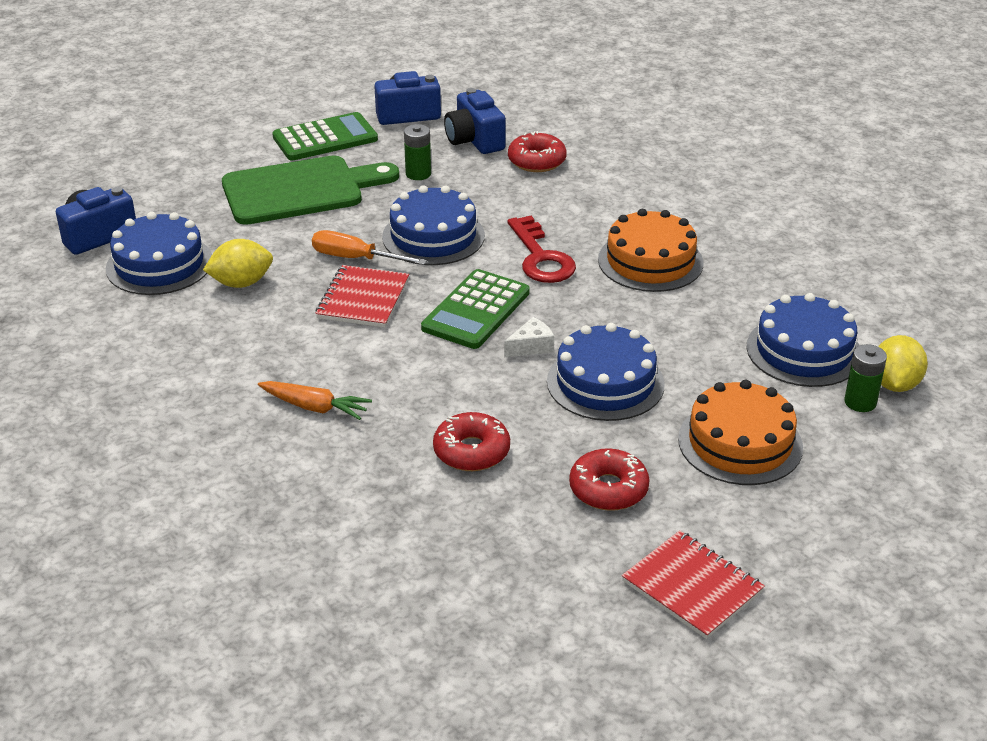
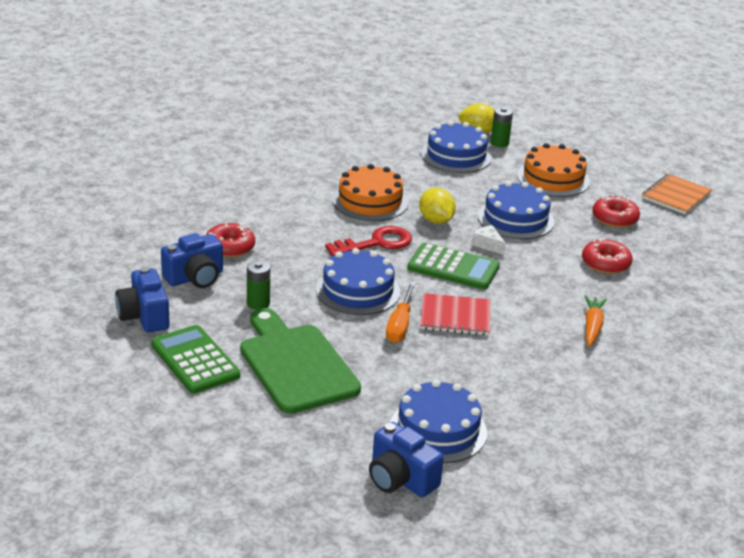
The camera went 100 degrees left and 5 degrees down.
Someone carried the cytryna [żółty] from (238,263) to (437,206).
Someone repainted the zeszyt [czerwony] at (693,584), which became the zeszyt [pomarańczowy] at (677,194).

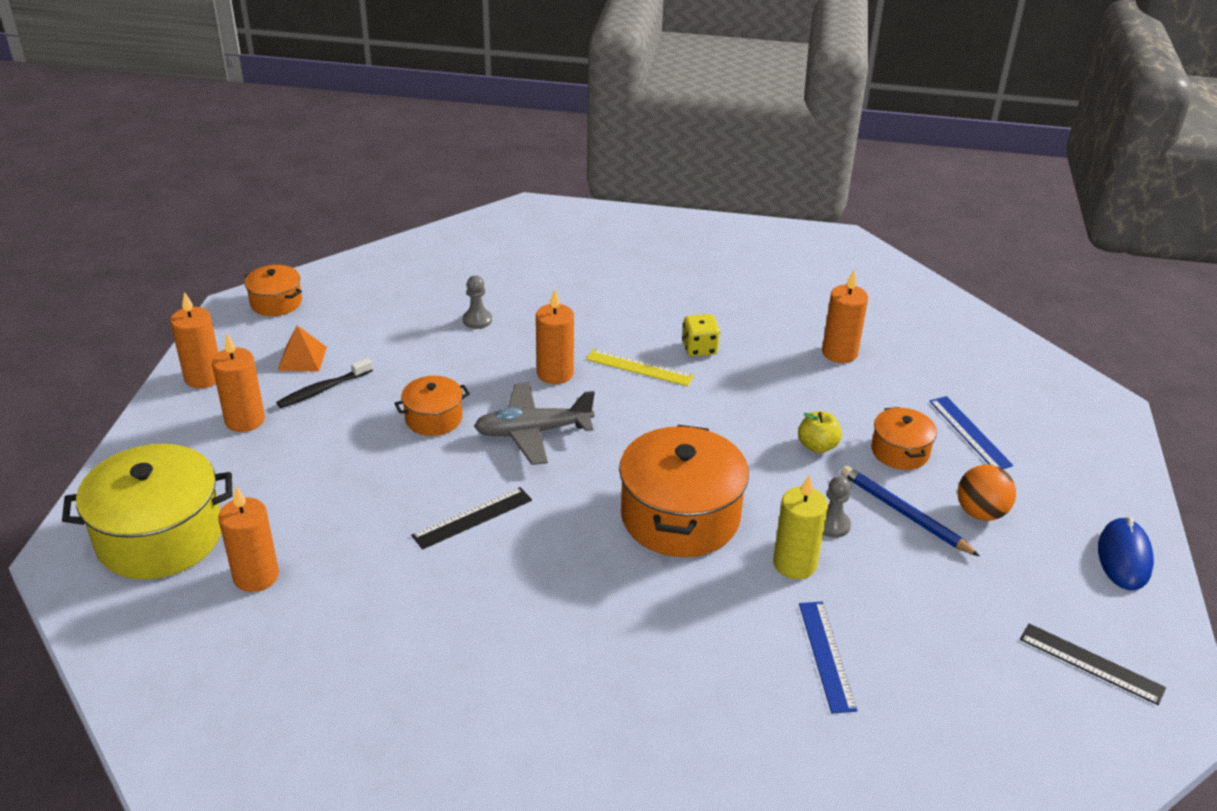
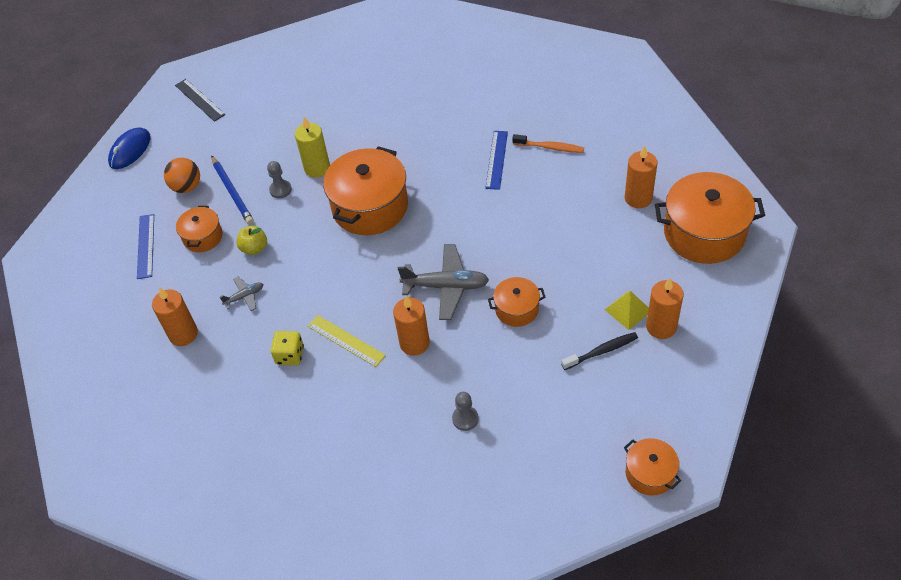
The camera went 160 degrees left and 15 degrees up.
Someone put down the samolot [szary] at (241,294).
Someone carried the linijka [niebieski] from (828,658) to (496,160).
Someone put down the szczoteczka do zębów [pomarańczowy] at (548,143).
Someone put down the piramida [żółty] at (627,310).
Someone repainted the garnek [żółty] at (147,511), which became the garnek [pomarańczowy] at (710,218).
Someone took away the świeca [pomarańczowy] at (194,340).
Someone took away the piramida [pomarańczowy] at (302,348).
Someone took away the linijka [czarny] at (471,518).

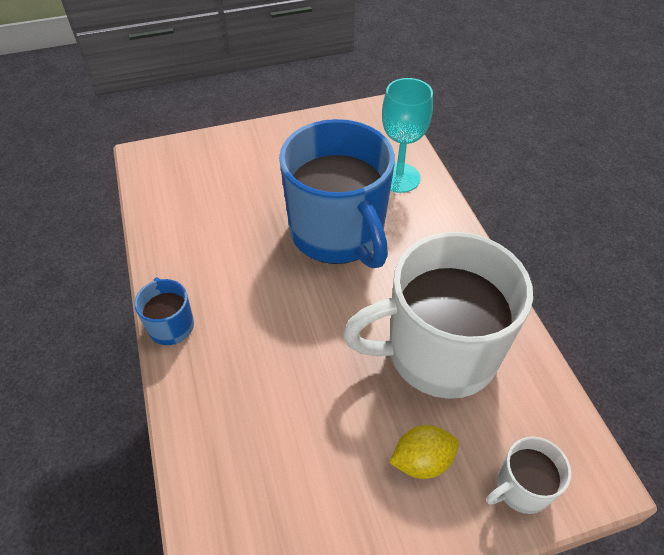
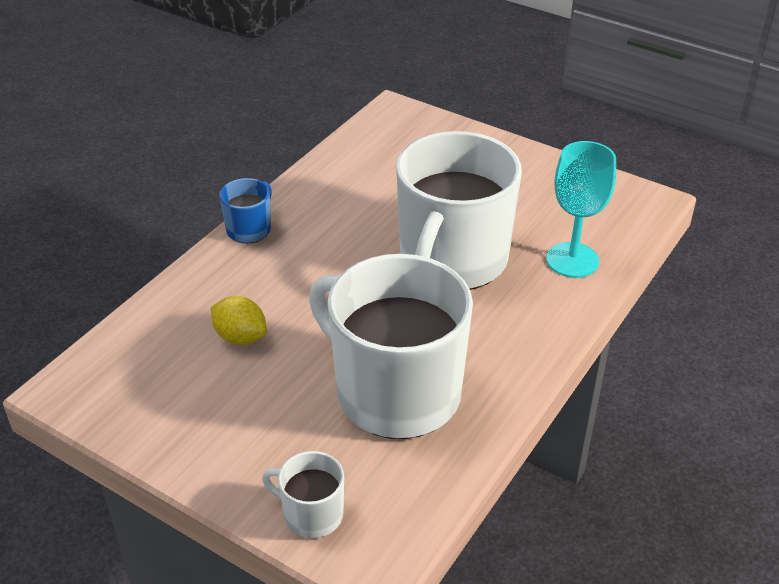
The camera went 50 degrees right and 10 degrees down.
Someone carried the cytryna [żółty] from (424,452) to (239,320).
Someone repainted the kubek [niebieski] at (337,193), which became the kubek [biały] at (459,210).

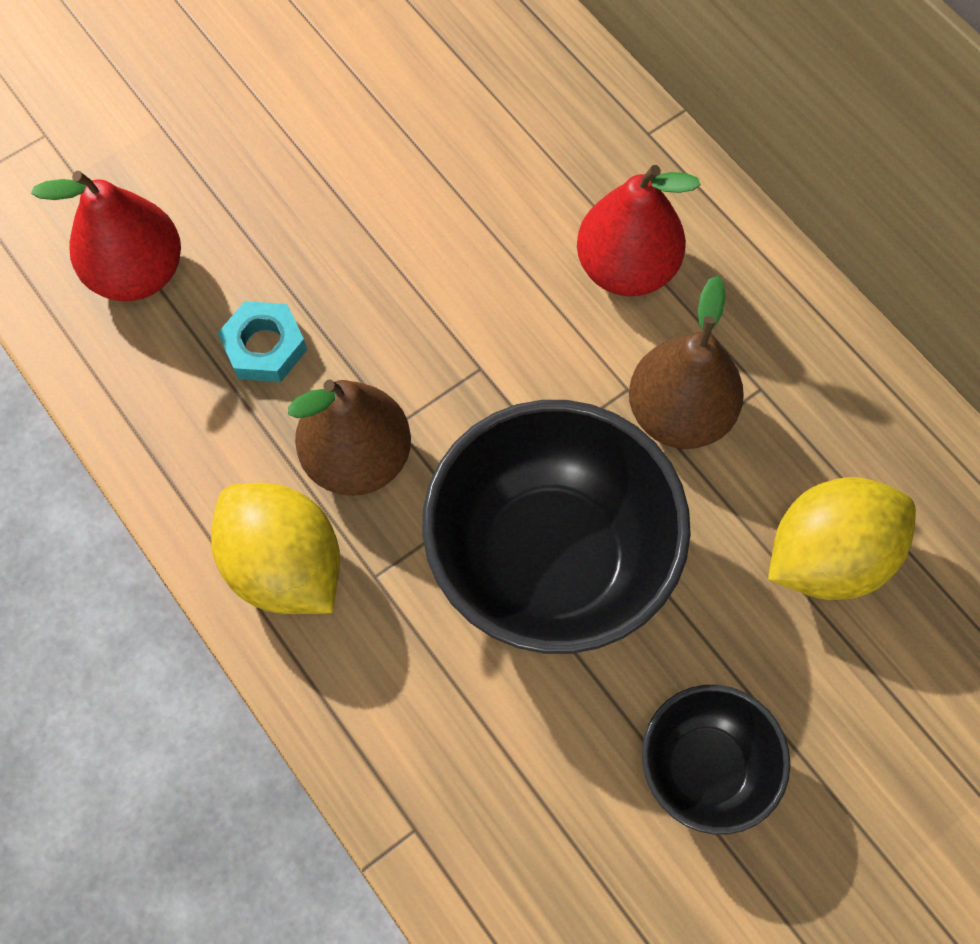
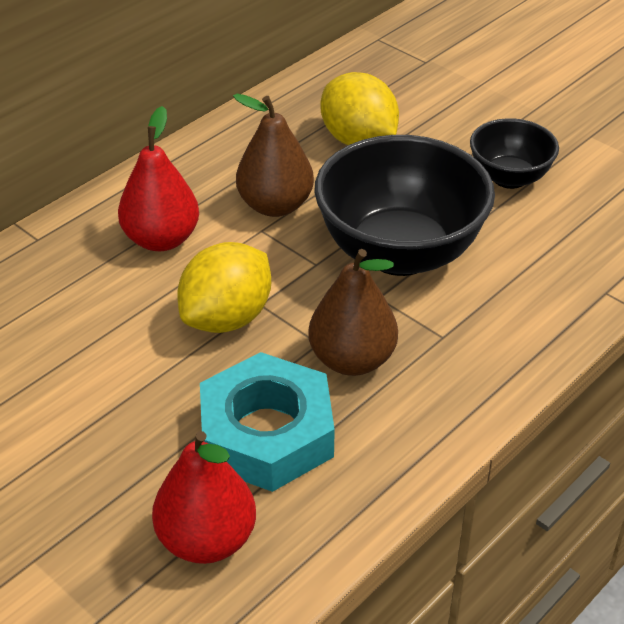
The camera went 100 degrees left and 25 degrees down.
Someone carried the cytryna [żółty] from (275,548) to (224,287).
Someone scaled the nakrętka [turkusowy] at (262,341) by 1.97.

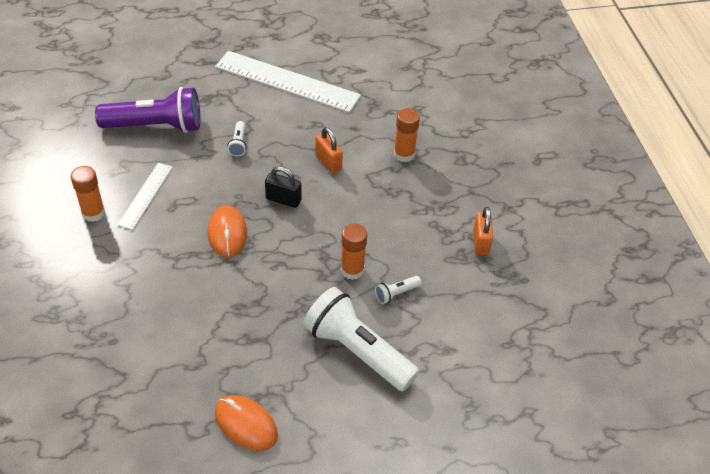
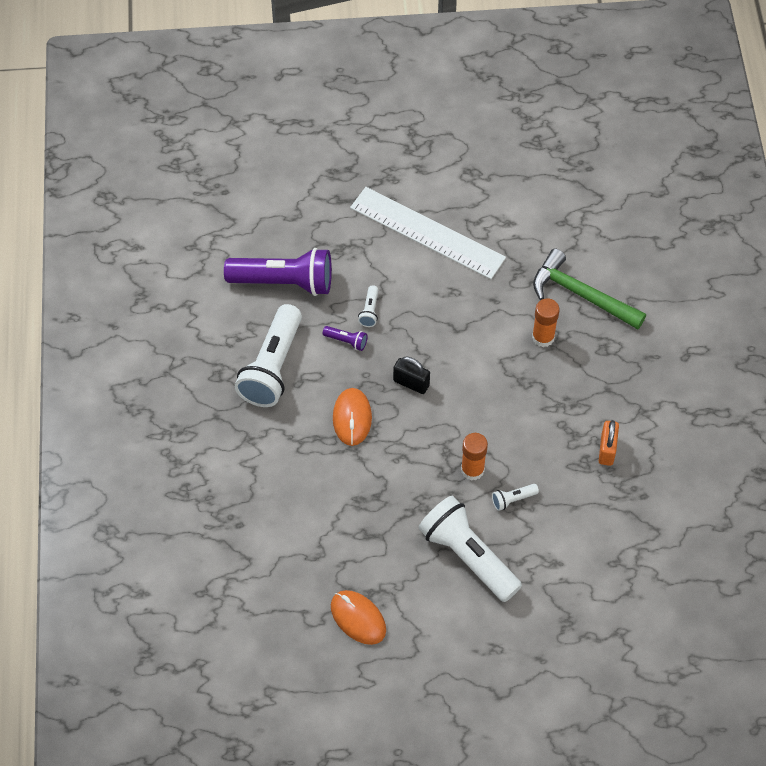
The camera went 10 degrees right and 10 degrees up.
Someone swapped the linijka [biały] at (145,196) for the latarka [biały] at (268,355).
Someone put down the latarka [fioletowy] at (345,338).
Someone put down the młotek [zielony] at (589,289).
Someone took away the klej w sztyfcie [pomarańczowy] at (88,194).
Someone took away the kłódka [pomarańczowy] at (329,150).

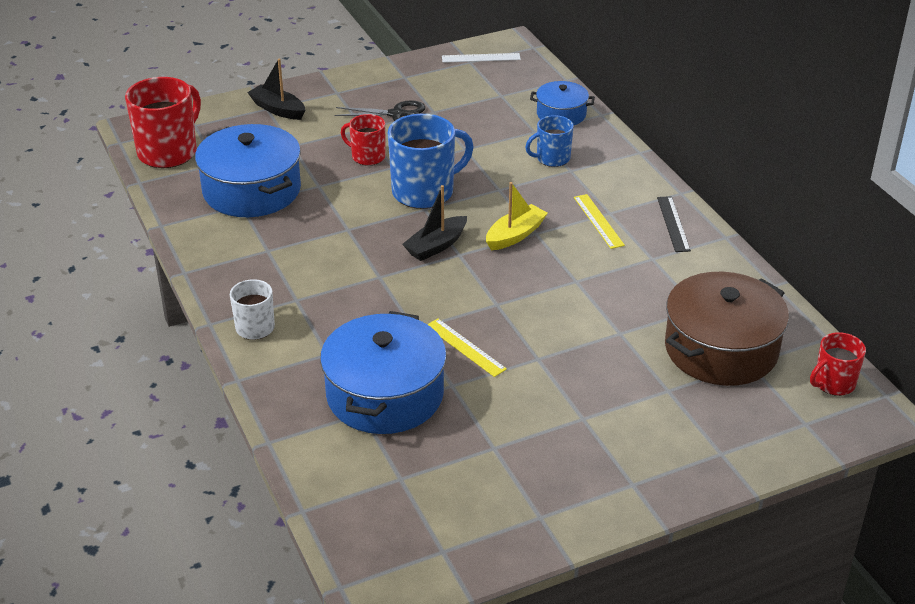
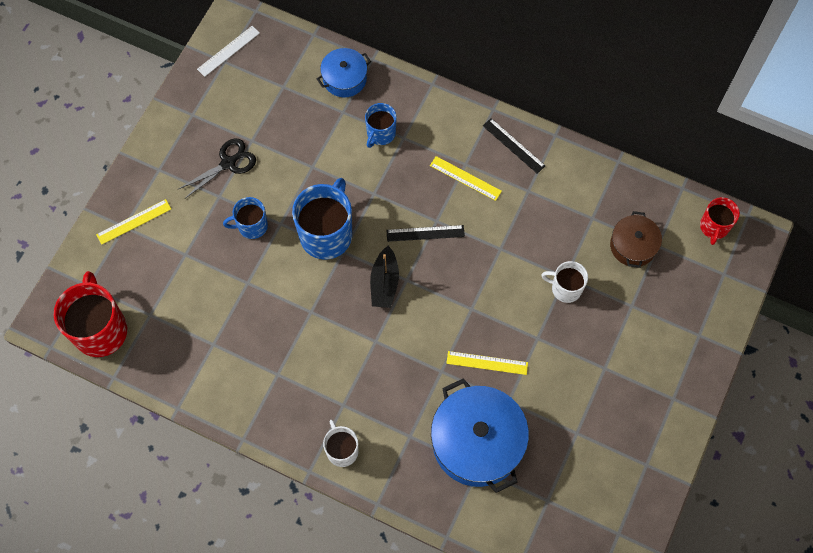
The camera went 40 degrees left and 30 degrees up.
Someone swapped the łódka [czarny] at (276,89) for the linijka [żółty] at (133,222).
Someone repainted the kubek [czerwony] at (363,140), which became the kubek [niebieski] at (245,218).
Someone swapped the łódka [żółty] at (517,216) for the linijka [czarny] at (425,233).
Someone put down the kubek [biały] at (564,282).
Someone scaled the garnek [brązowy] at (727,329) by 0.55.
Someone took away the garnek [niebieski] at (248,170).

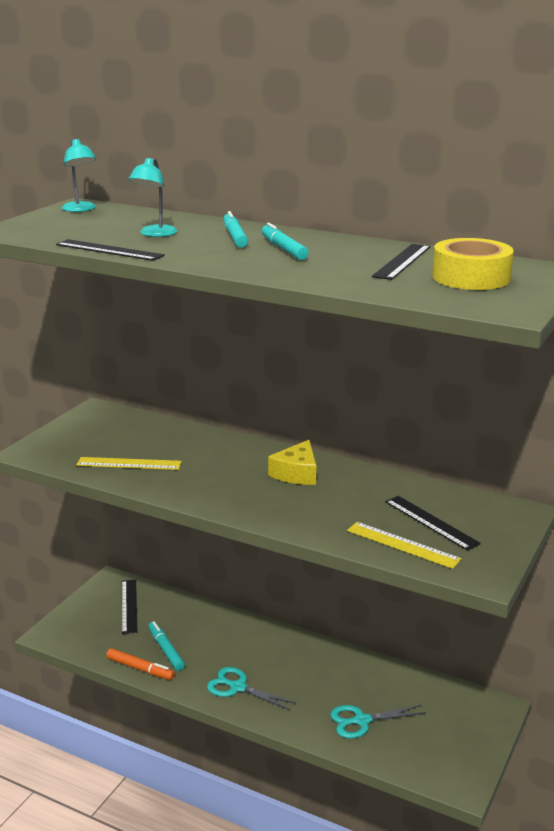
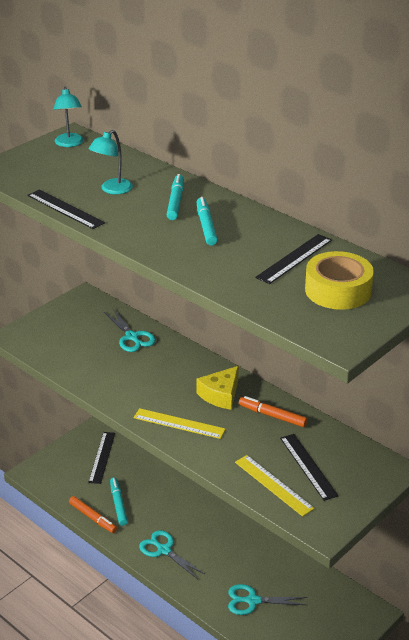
The camera went 15 degrees right and 10 degrees up.
Someone put down the nożyczki [turkusowy] at (130,330).
Someone carried the linijka [żółty] from (129,463) to (180,423).
Someone put down the flamaster [pomarańczowy] at (273,411).

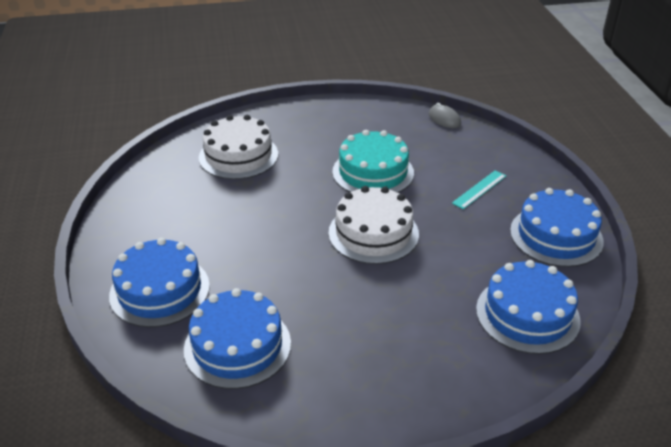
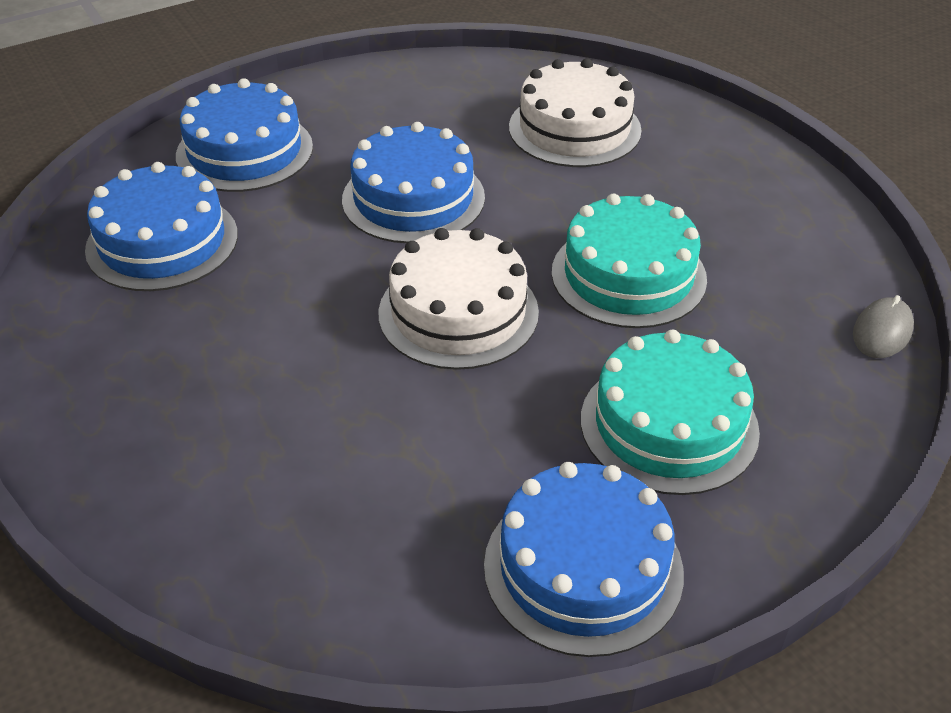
The camera went 70 degrees right and 5 degrees up.
Someone carried the tort [niebieski] from (528,307) to (413,182).
Someone swapped the linijka [turkusowy] at (479,189) for the tort [turkusowy] at (670,412).

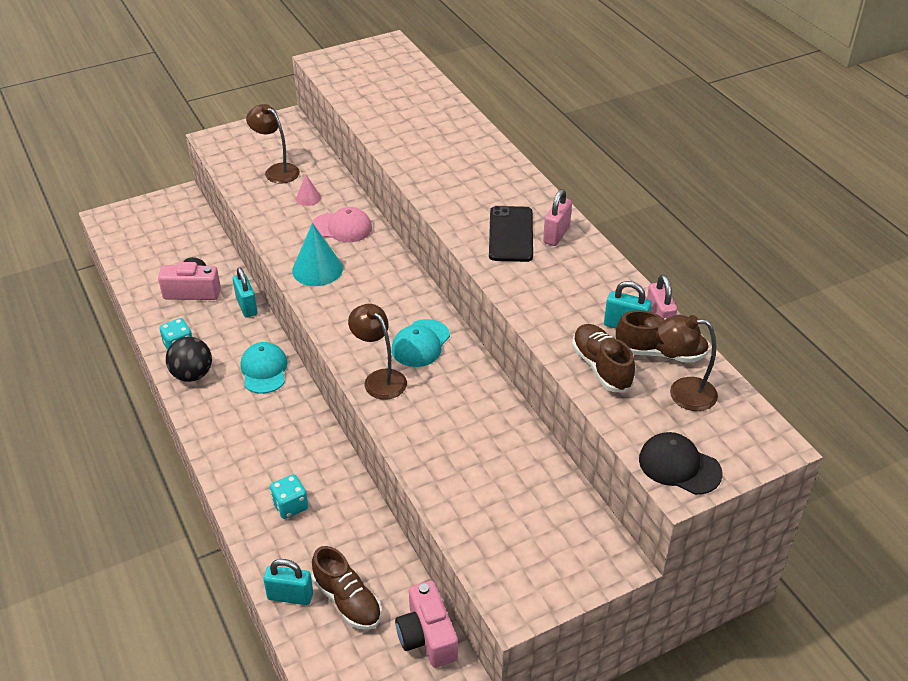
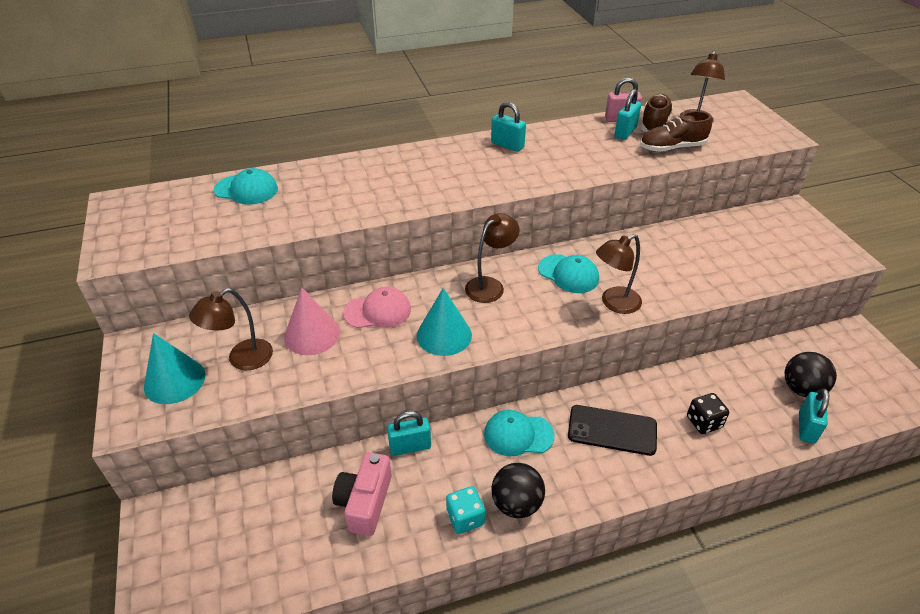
The camera went 80 degrees left and 0 degrees up.
Someone put down the stożek [turkusowy] at (174,368).
Someone put down the czapka [turkusowy] at (246,186).
Someone scaled the stożek [różowy] at (308,190) by 1.85.
Someone rotated the czapka [różowy] at (341,224) by 60 degrees clockwise.
Someone put down the lampka [brązowy] at (492,258).
Someone repainted the kłódka [różowy] at (557,217), which became the kłódka [turkusowy] at (508,127).
Someone carried the telefon [czarny] from (511,234) to (612,430).
Someone repainted the kostka do gry [turkusowy] at (289,496), which became the kostka do gry [czarny] at (708,413).
Someone swapped the but [brązowy] at (347,588) for the piłka [czarny] at (811,375).
Someone took away the aparat fotograficzny [różowy] at (426,624).
Someone took away the czapka [czarny] at (680,463).

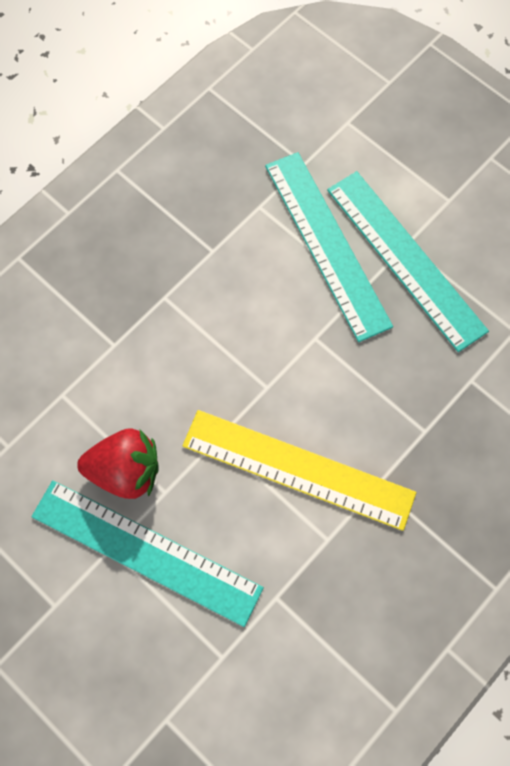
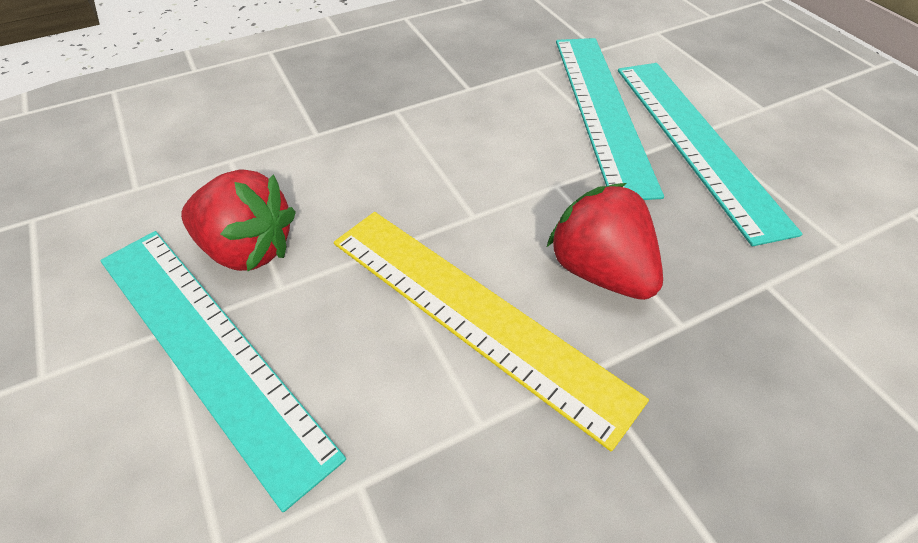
The camera went 20 degrees right and 20 degrees down.
Someone put down the truskawka [czerwony] at (604,241).

